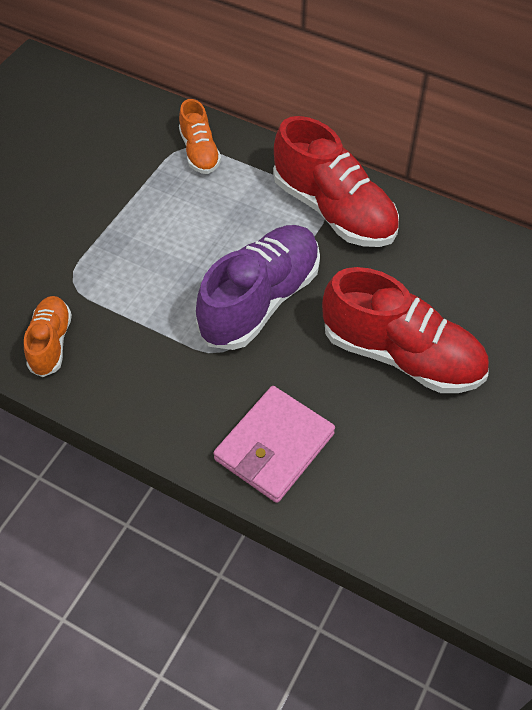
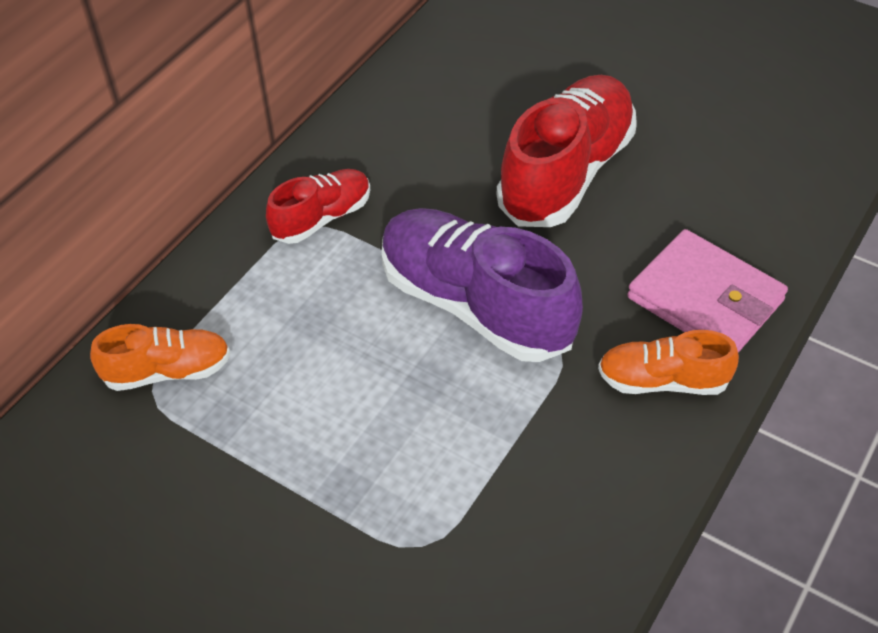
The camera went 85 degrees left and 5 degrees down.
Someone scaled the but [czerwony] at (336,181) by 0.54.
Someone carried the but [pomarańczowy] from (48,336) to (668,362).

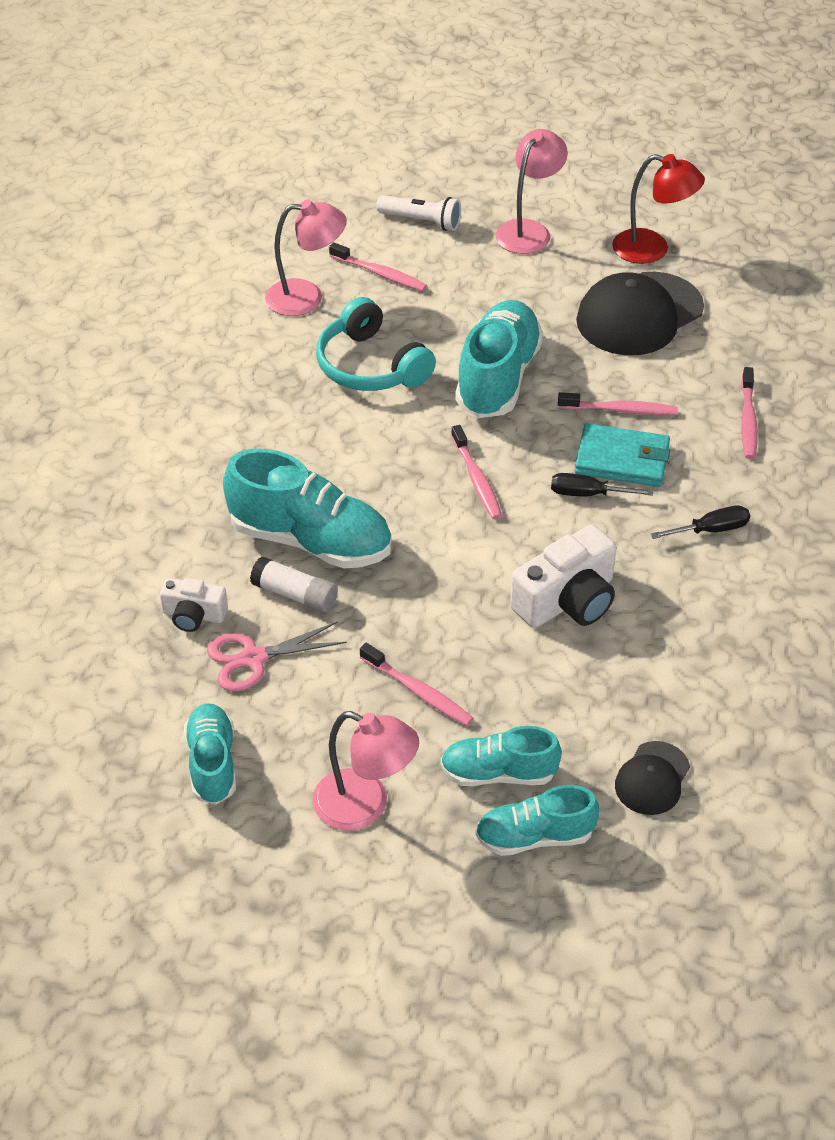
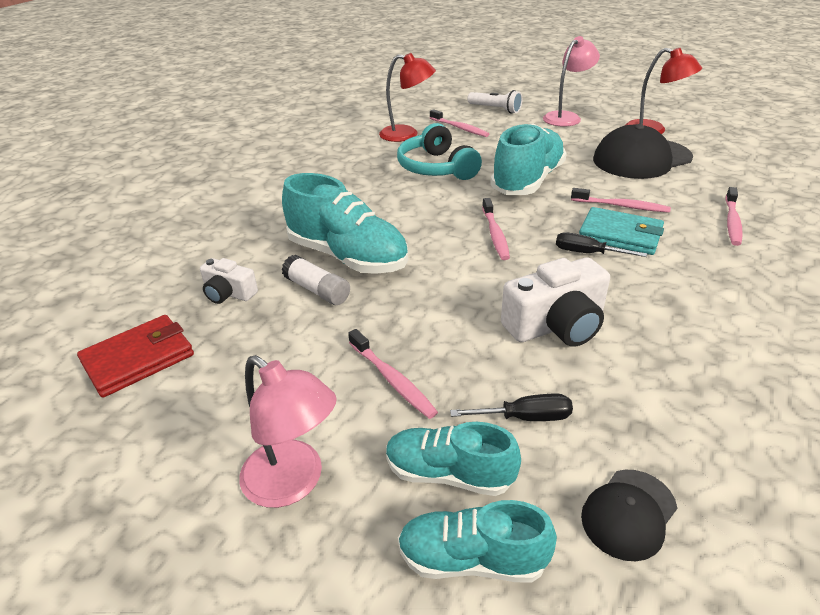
The camera went 15 degrees right and 10 degrees down.
Someone put down the portfel [czerwony] at (135,356).
Someone repainted the lampka [różowy] at (306,258), which became the lampka [czerwony] at (407,97).
Someone carried the śrubokręt [czarny] from (700,522) to (511,407).
Someone took away the but [turkusowy] at (210,753).
Someone took away the nożyczki [różowy] at (277,656).

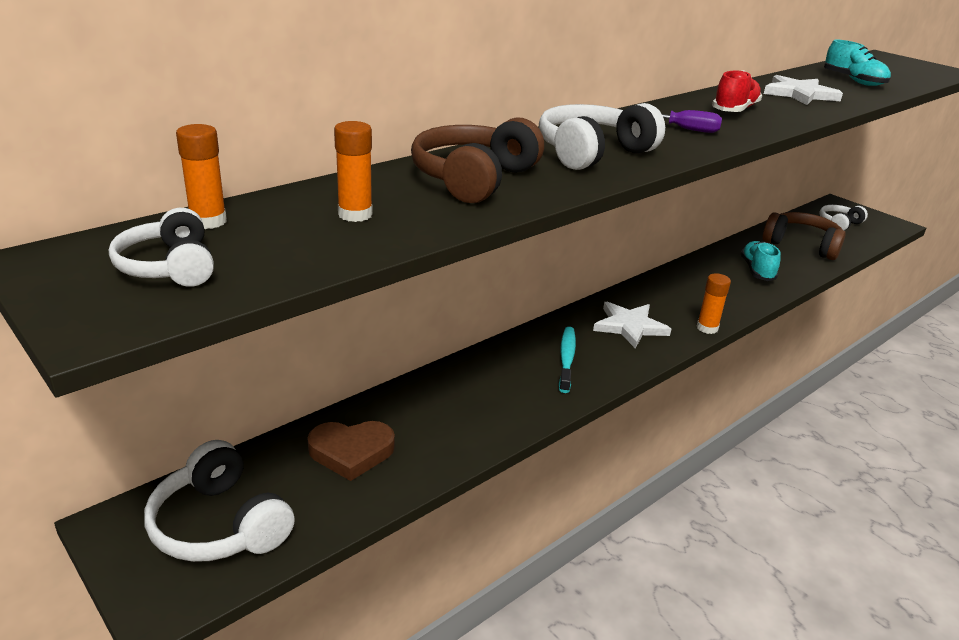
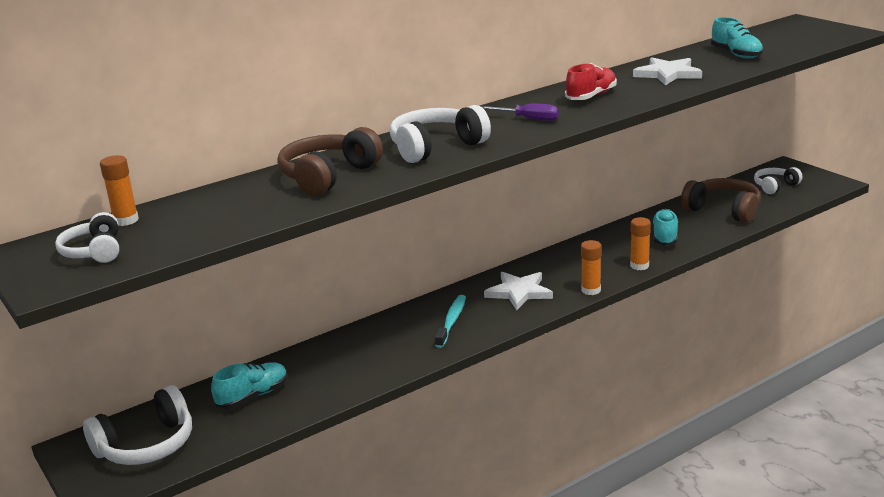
The camera went 10 degrees right and 5 degrees down.
Someone rotated the słuchawki [biały] at (219,501) by 90 degrees counterclockwise.
Someone swapped the serce [brązowy] at (351,451) for the but [turkusowy] at (249,385).
Someone carried the klej w sztyfcie [pomarańczowy] from (353,171) to (640,243).

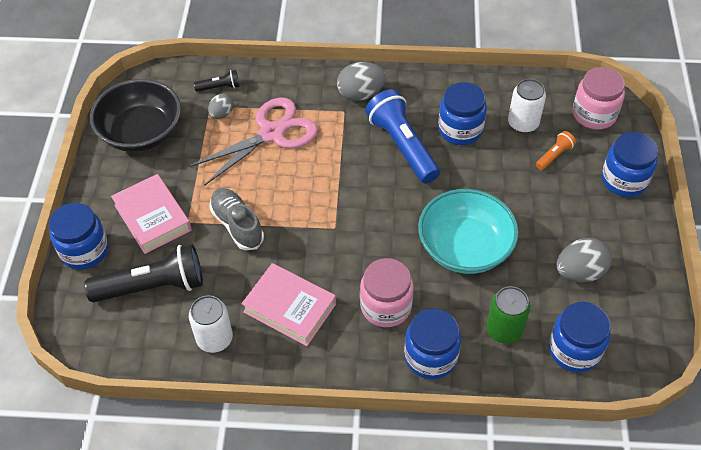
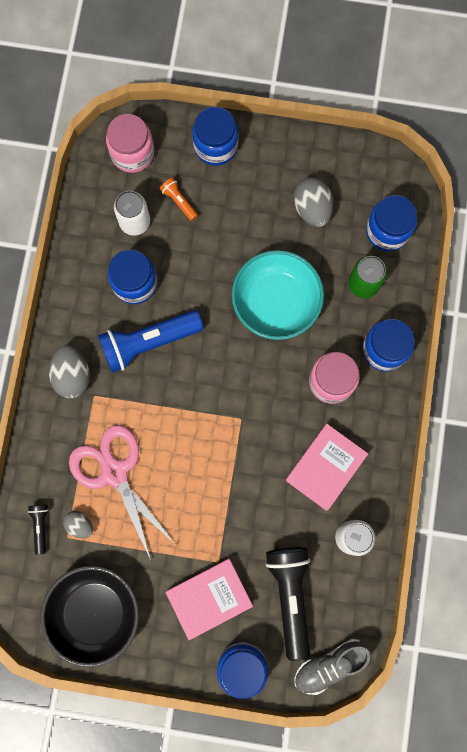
The camera went 85 degrees left and 25 degrees up.
Someone carried the but [szary] from (236,219) to (333,667).

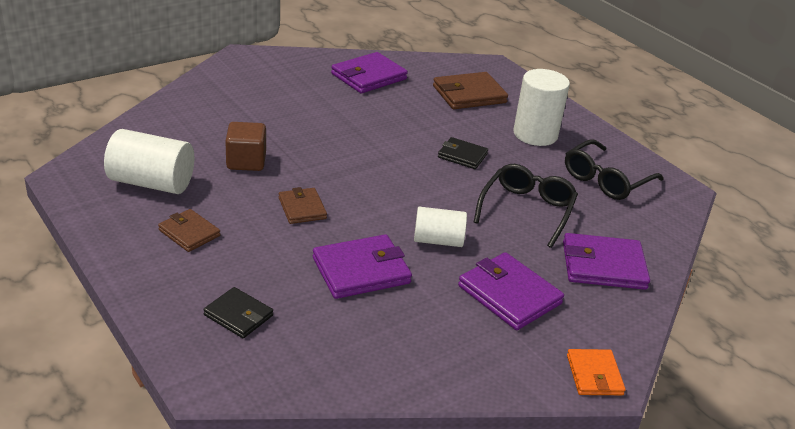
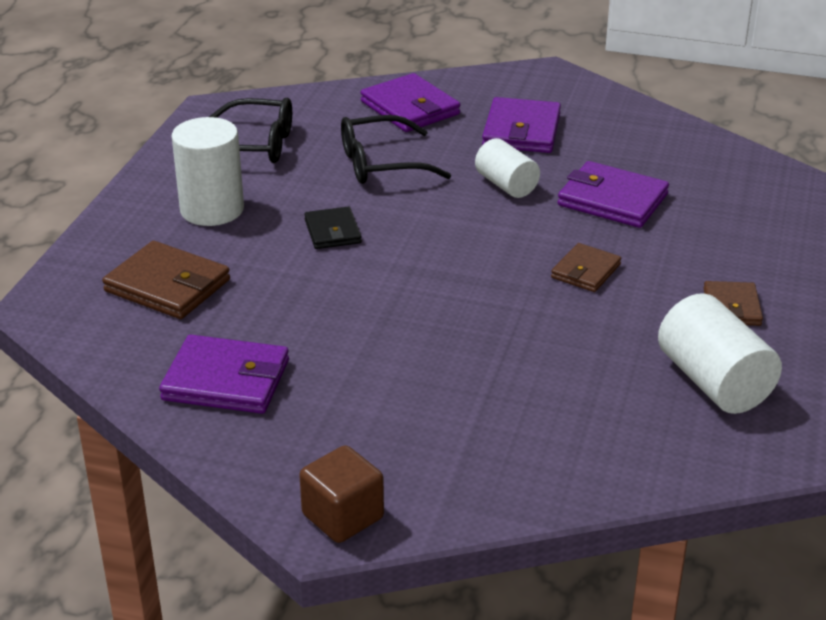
The camera went 125 degrees left and 0 degrees up.
Someone carried the sześcian [brązowy] from (245,146) to (341,494).
Someone took away the portfel [czarny] at (238,312).
Someone took away the portfel [pomarańczowy] at (596,372).

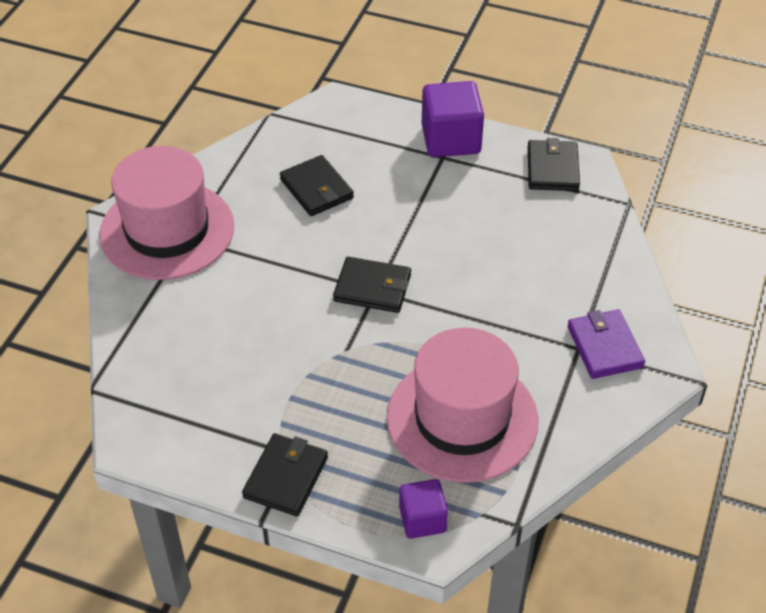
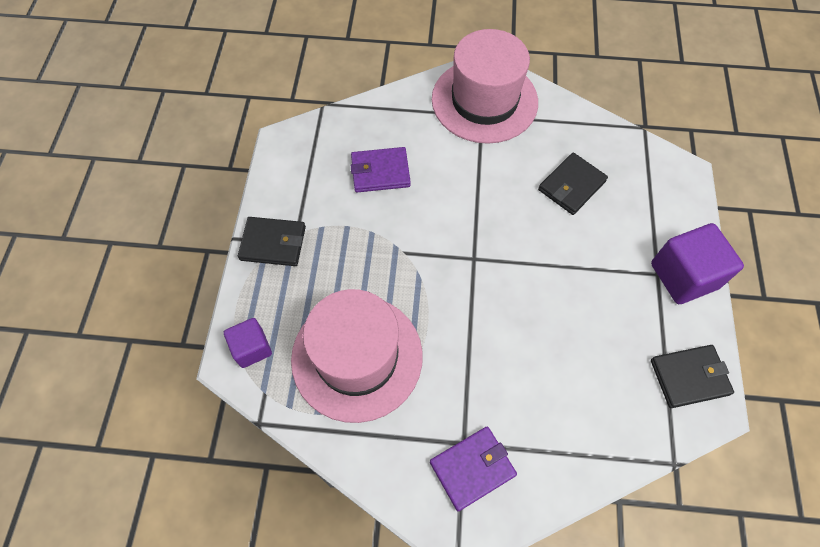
The camera went 75 degrees right and 15 degrees up.
Someone put down the portfel [fioletowy] at (381,170).
Someone took away the portfel [czarny] at (372,285).

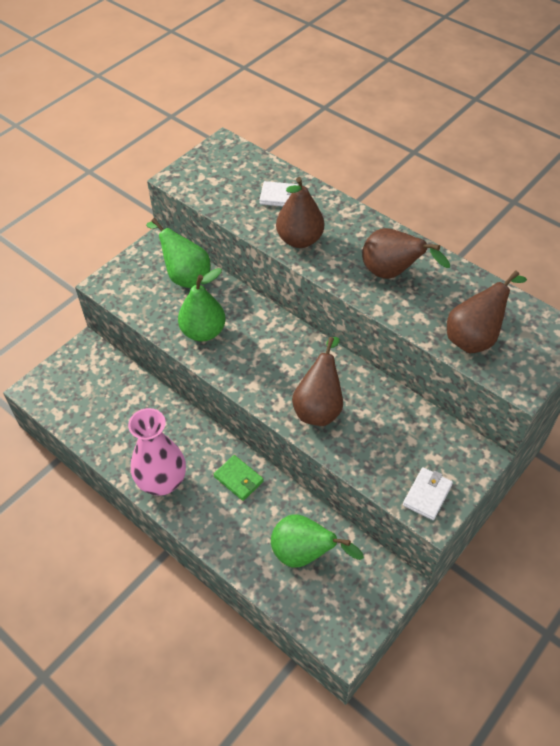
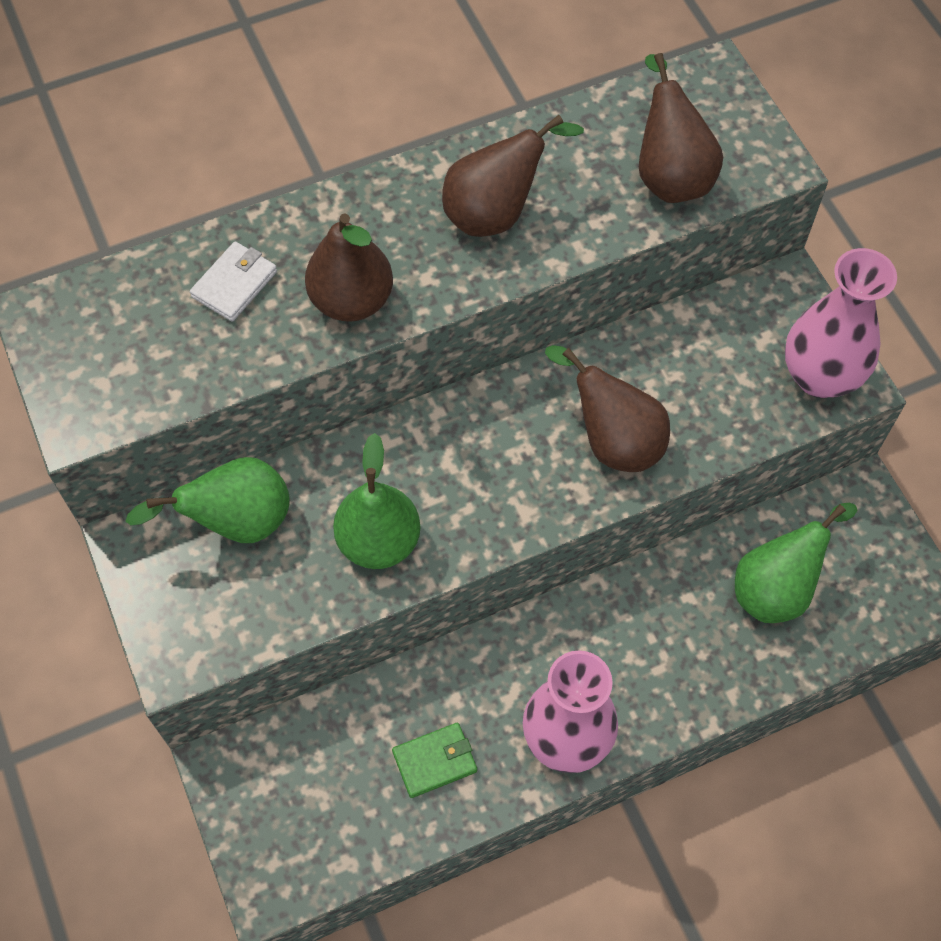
The camera went 65 degrees left and 10 degrees up.
Someone carried the portfel [zielony] from (239,478) to (434,760).
Someone swapped the portfel [biały] at (428,493) for the wazon [różowy] at (841,323).

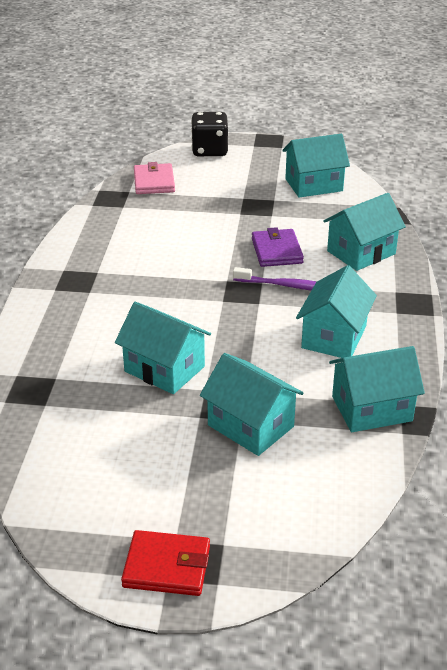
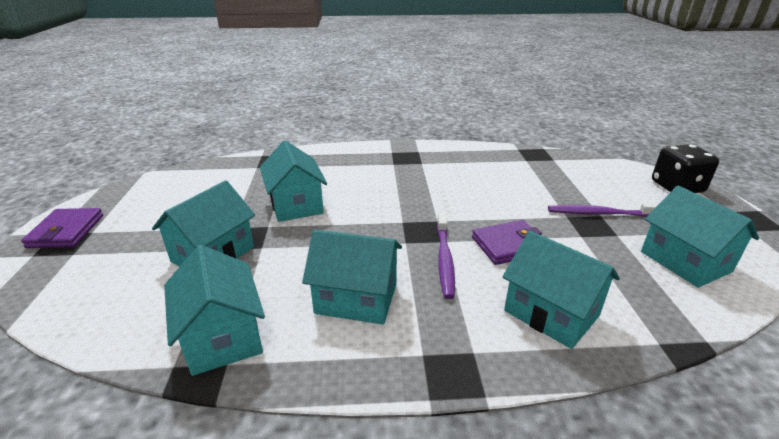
The camera went 80 degrees right and 5 degrees down.
Someone repainted the portfel [czerwony] at (165,563), which became the portfel [fioletowy] at (62,228).
Someone rotated the domek [turkusowy] at (163,348) by 45 degrees counterclockwise.
Someone put down the szczoteczka do zębów [fioletowy] at (603,210).
Someone took away the portfel [różowy] at (154,178).

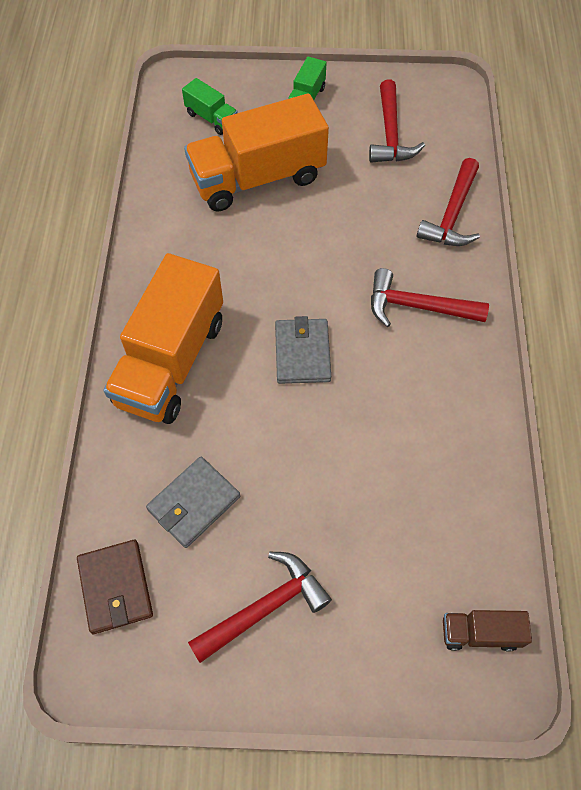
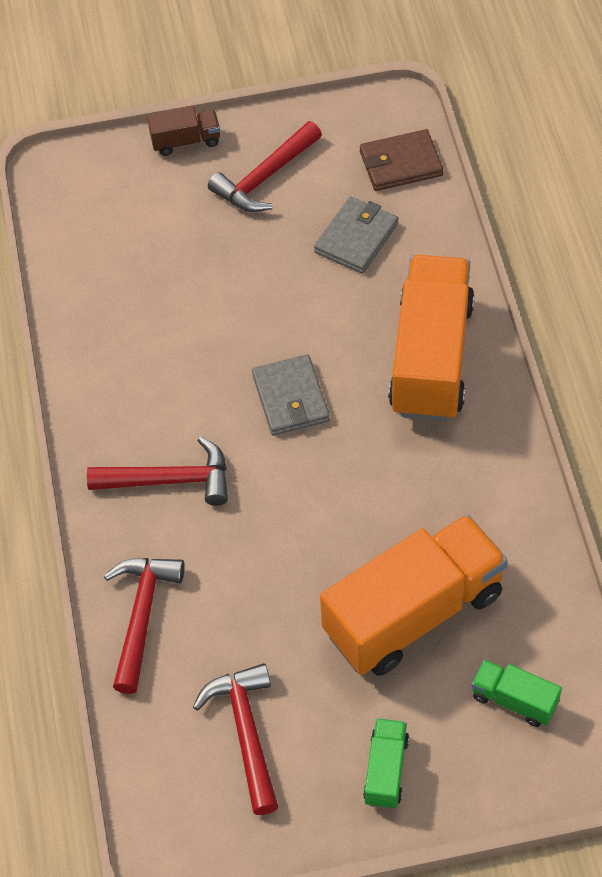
The camera went 170 degrees right and 5 degrees down.
Someone carried the ciężarówka [brązowy] from (487,631) to (183,131).
Someone rotated the portfel [brązowy] at (115,587) by 75 degrees counterclockwise.

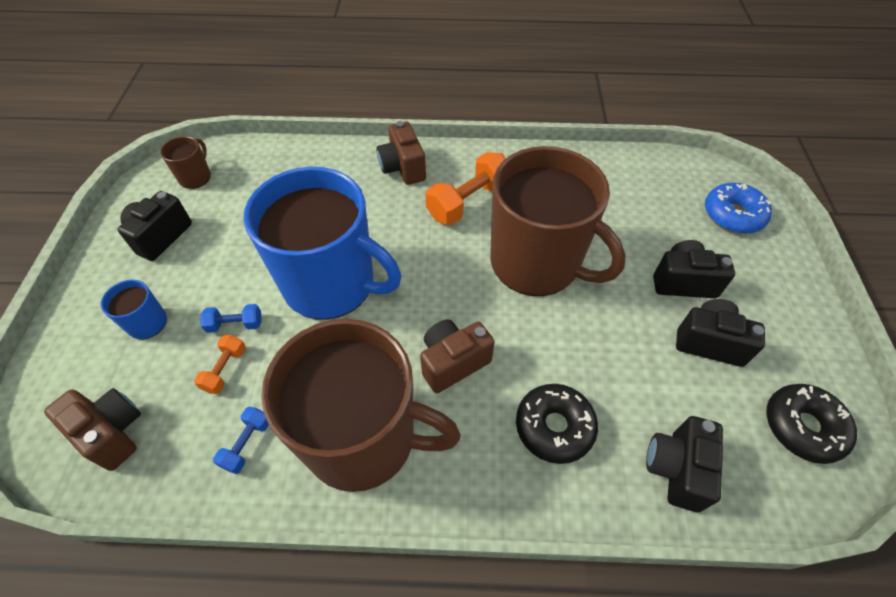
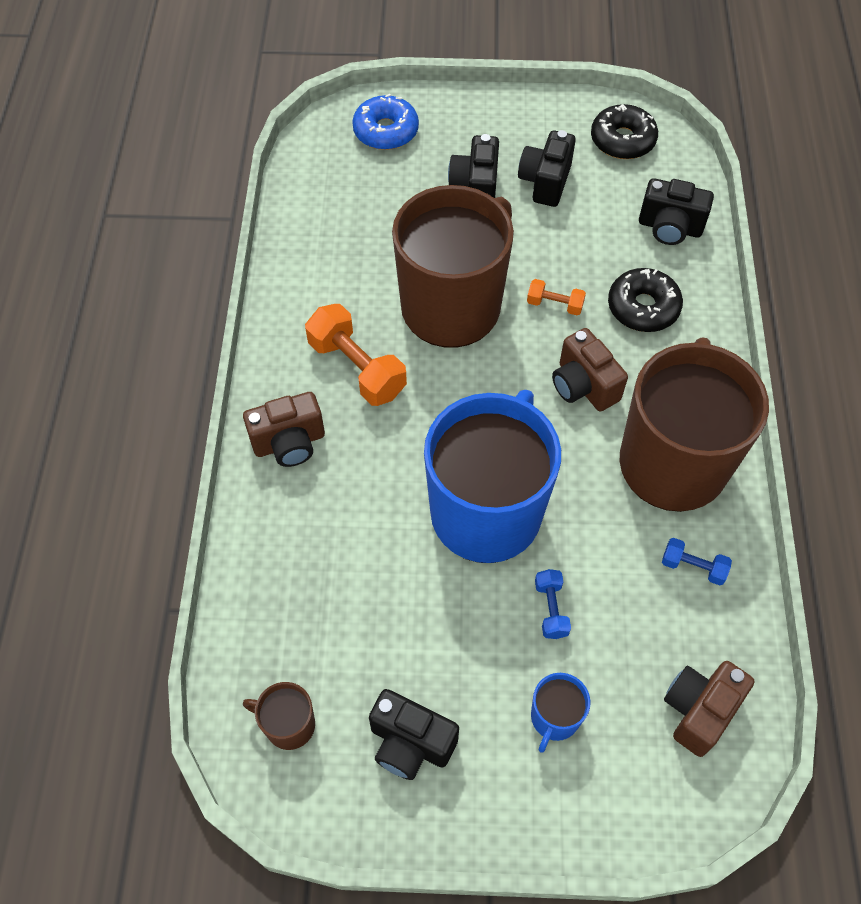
The camera went 90 degrees left and 5 degrees up.
Someone carried the hantel [pomarańczowy] from (220,364) to (556,297).

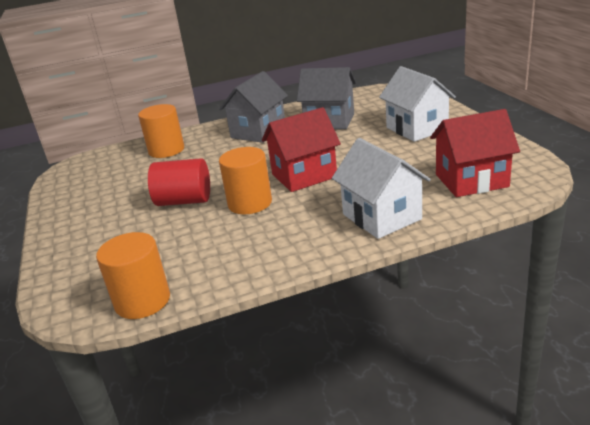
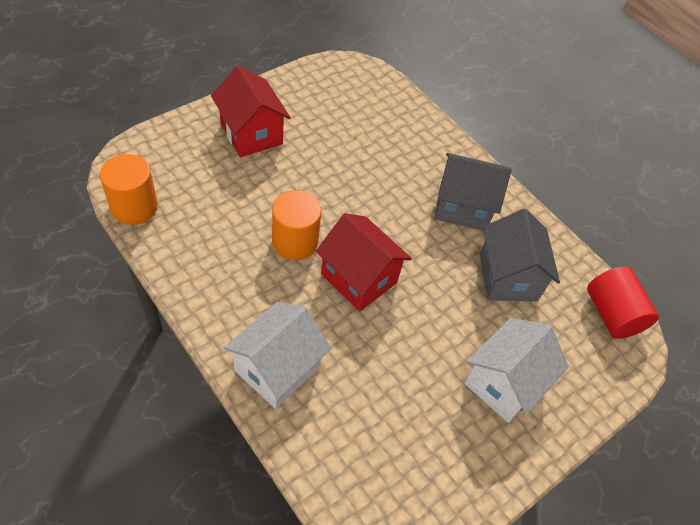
The camera went 60 degrees right and 25 degrees up.
Someone carried the domek [czerwony] from (475,153) to (251,111).
Someone carried the walec [czerwony] from (179,182) to (623,303).
Someone took away the walec [pomarańczowy] at (161,131).

